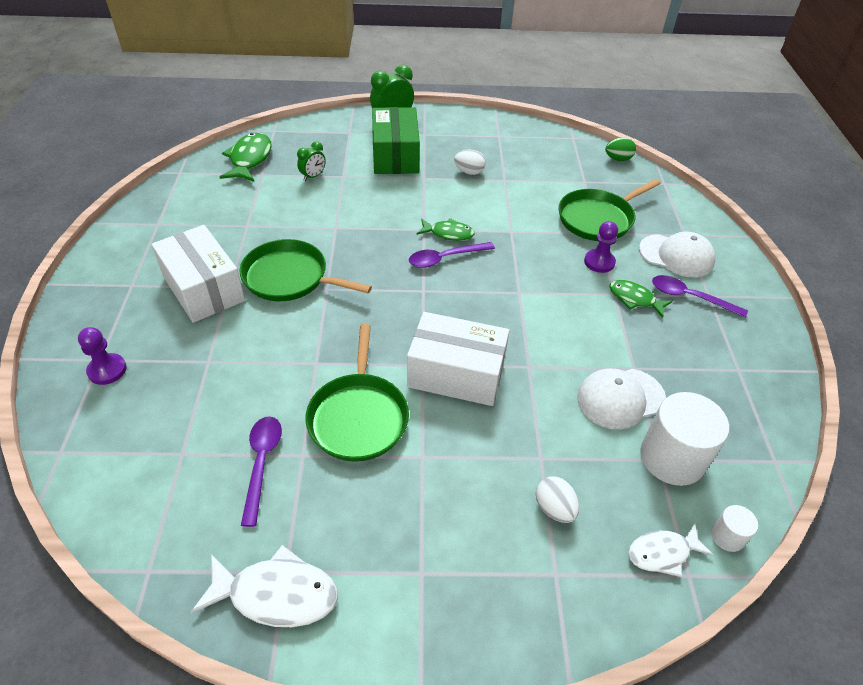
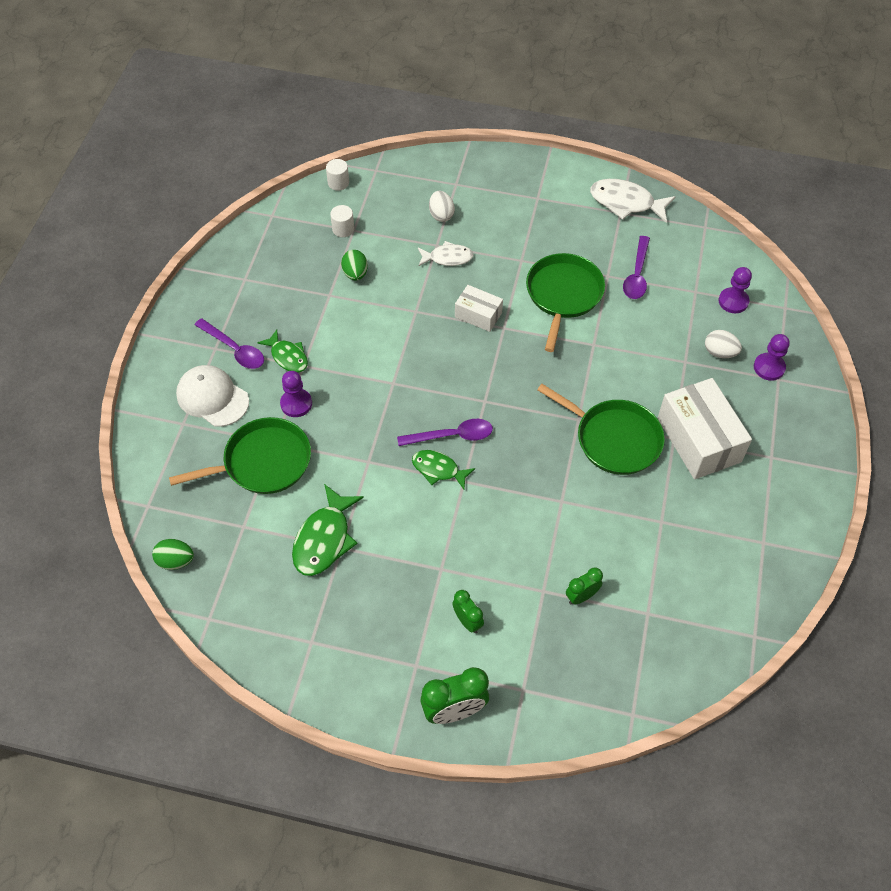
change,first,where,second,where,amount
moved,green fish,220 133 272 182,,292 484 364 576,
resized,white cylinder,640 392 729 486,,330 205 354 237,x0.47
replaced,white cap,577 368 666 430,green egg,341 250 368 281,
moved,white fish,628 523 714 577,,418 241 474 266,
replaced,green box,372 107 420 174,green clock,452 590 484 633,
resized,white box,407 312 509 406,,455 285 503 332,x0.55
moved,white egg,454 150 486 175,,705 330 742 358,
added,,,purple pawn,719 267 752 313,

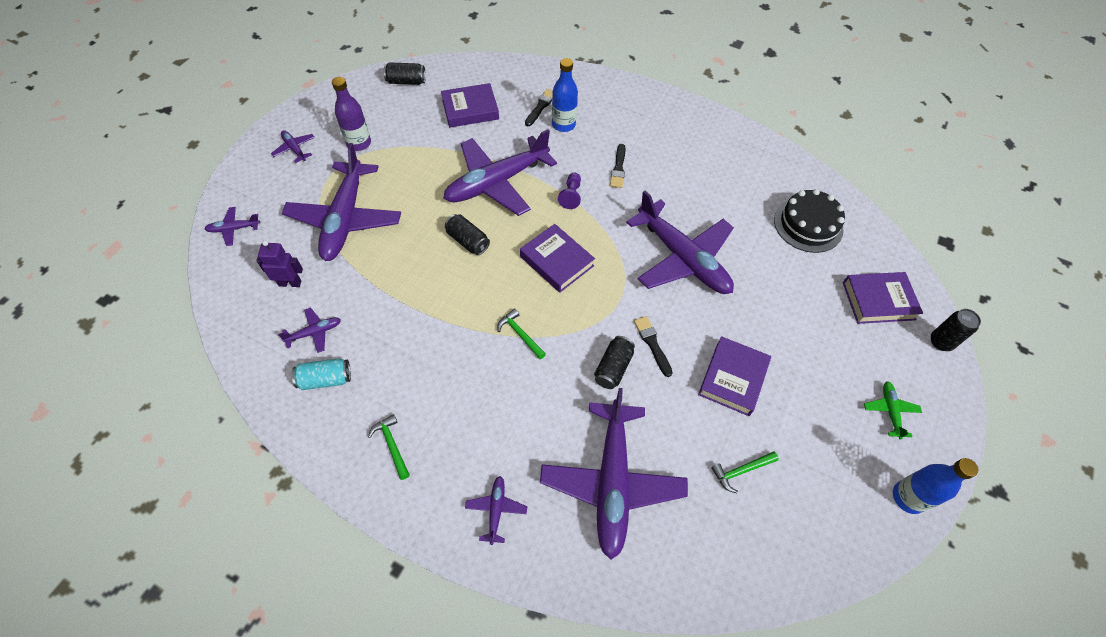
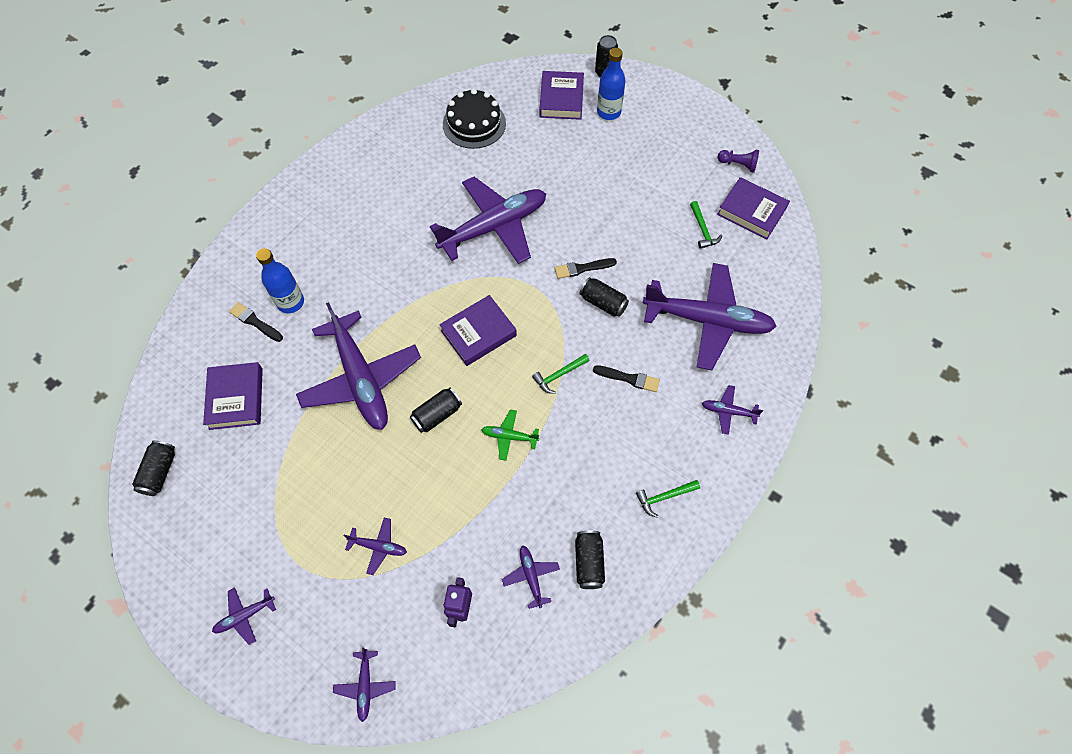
change,first,where,second,where,amount
resized,purple plane,282 143 401 261,,344 518 407 575,x0.42
moved,green plane,864 381 922 440,,481 409 539 461,
recoloured,turquoise can,292 358 351 390,black can,575 530 605 589,
moved,black brush,610 144 625 188,,593 365 660 392,
moved,blue bottle,893 458 978 514,,597 48 626 120,
moved,purple book,698 336 771 416,,717 177 790 239,
moved,purple pawn,558 173 581 209,,718 150 759 173,
removed,purple bottle,332 77 371 151,,,

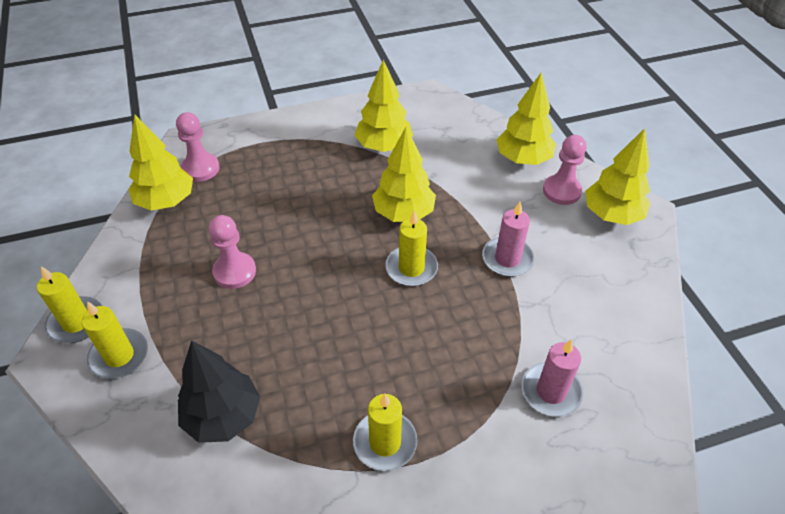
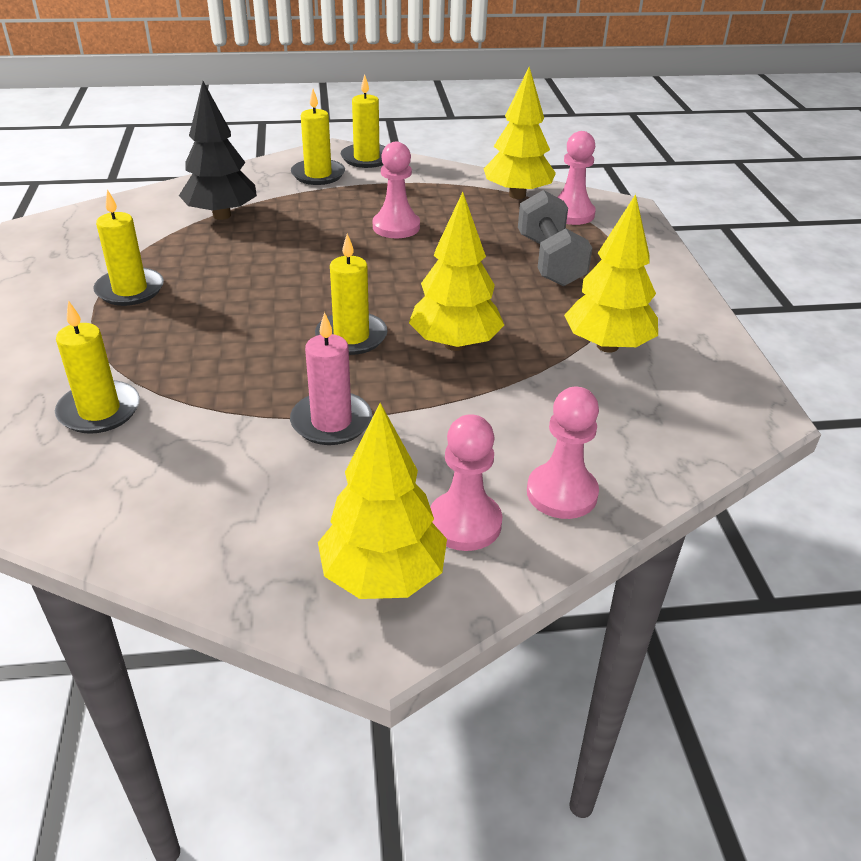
change,first,where,second,where,amount
recoloured,pink candle,522 339 583 417,yellow candle,55 300 140 434,
added,,,grey dumbbell,518 190 592 287,
replaced,yellow tree,496 73 556 165,pink pawn,527 387 599 519,

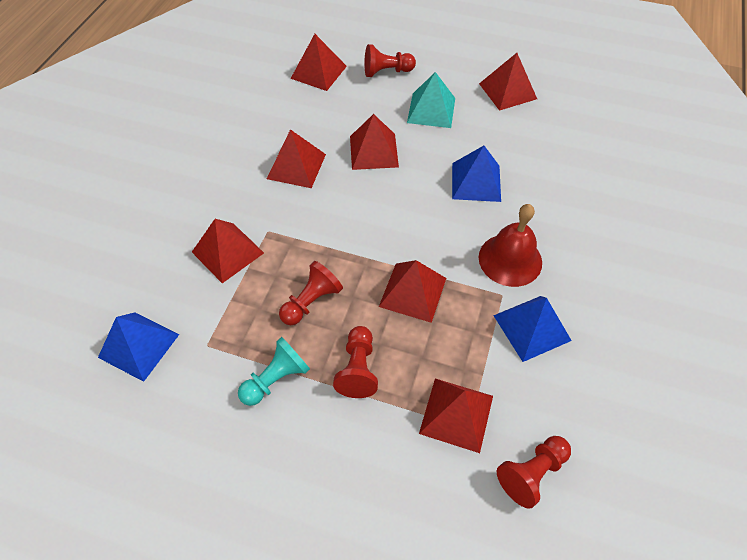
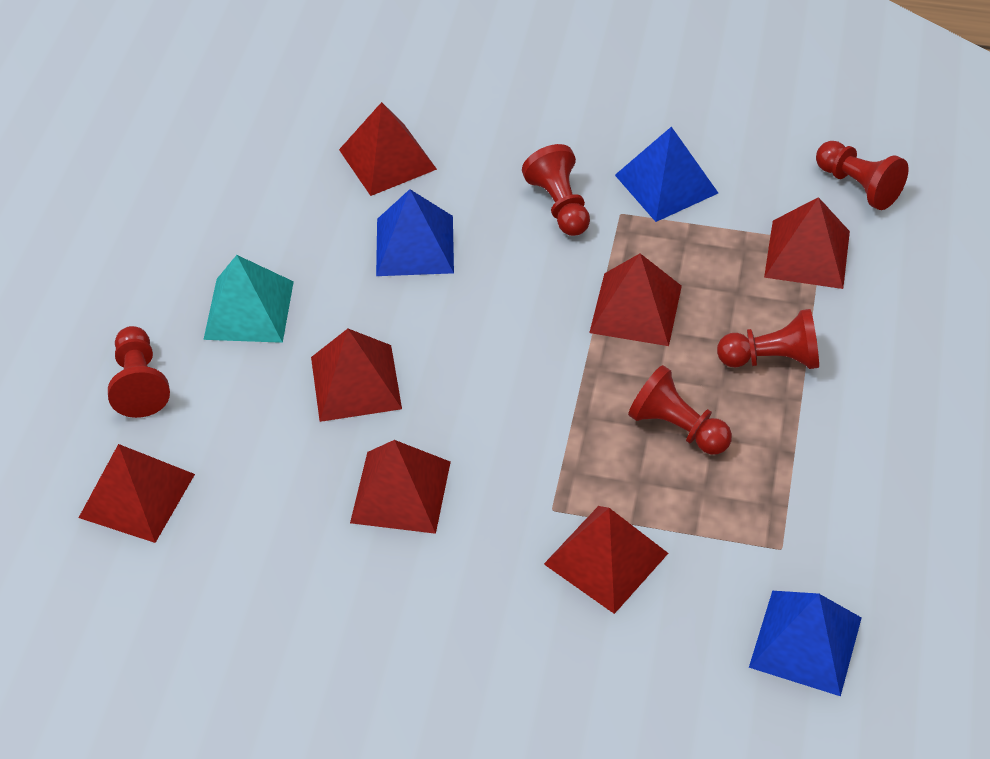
change,first,where,second,where,amount
moved,red pyramid,479 53 537 111,,339 102 437 196,
replaced,red bell,479 204 542 287,red pawn,522 144 590 236,
removed,turquoise pawn,238 337 310 406,,,

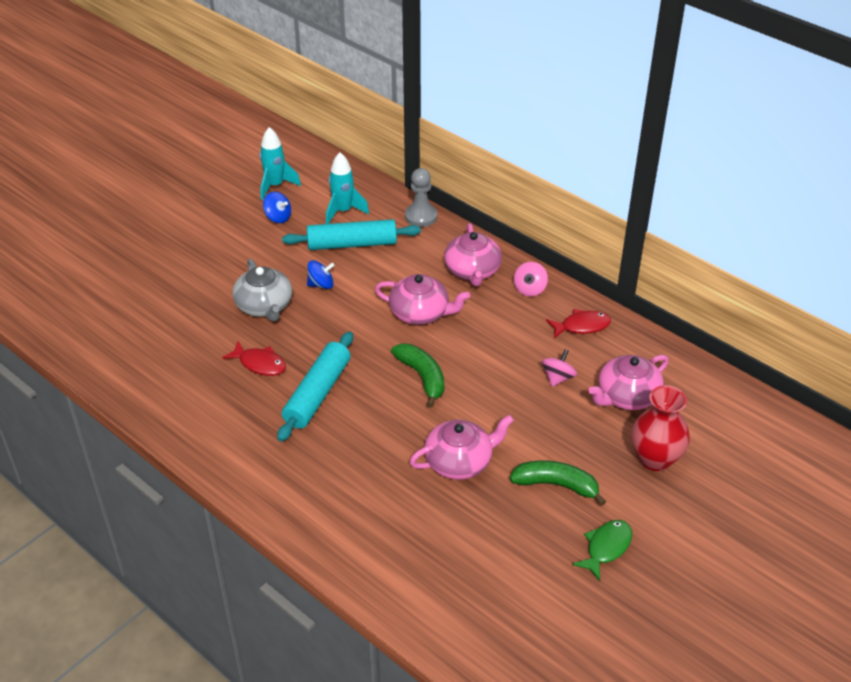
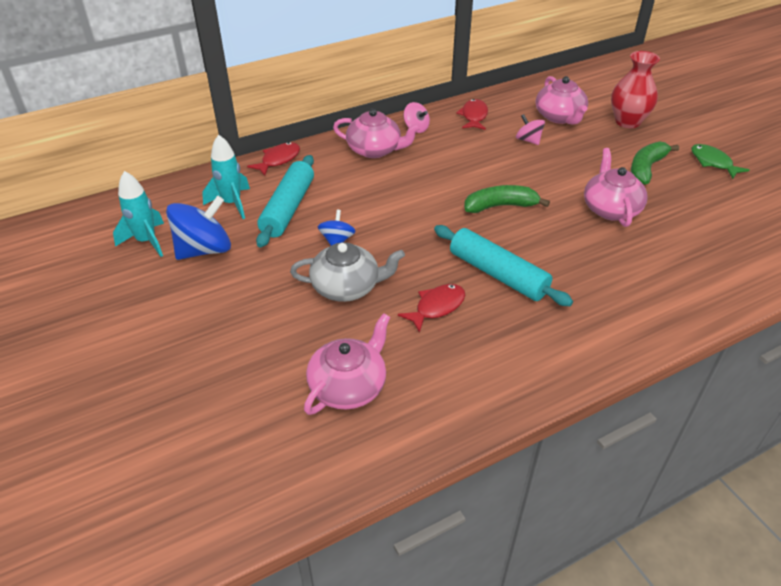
change,first,where,second,where,amount
resized,blue spinning top,263 192 291 223,,166 195 231 260,x1.87
replaced,grey pawn,405 168 437 227,red fish,247 142 300 176,
moved,pink teapot,375 274 470 325,,304 313 390 415,

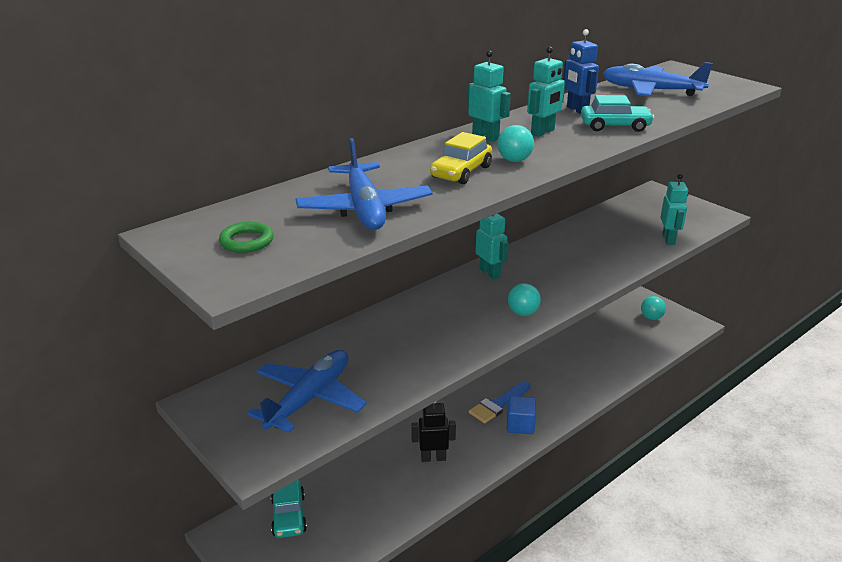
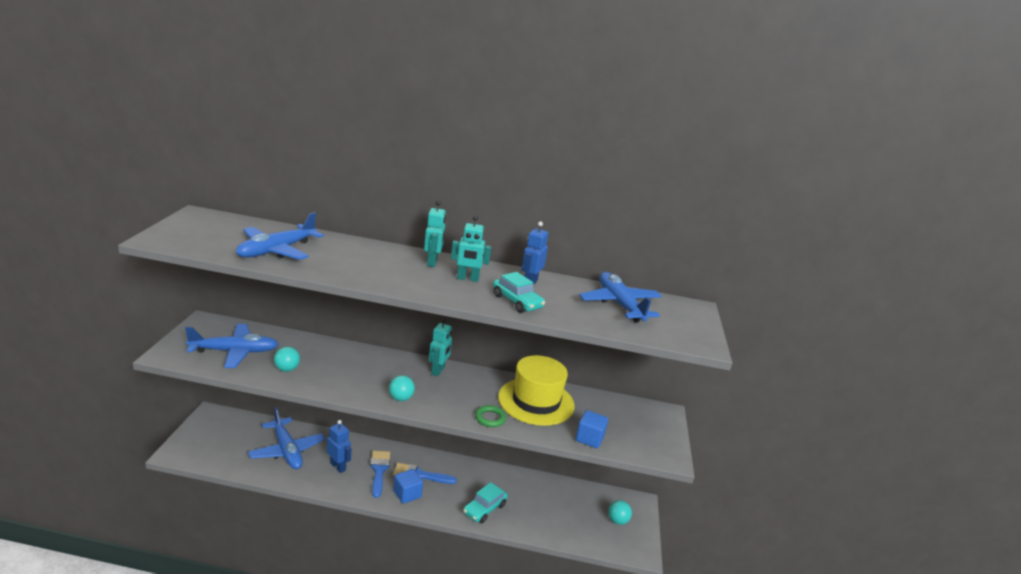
change,first,where,second,where,amount
added,,,blue plane,248 407 325 469,
moved,turquoise ball,497 125 534 162,,274 347 300 372,
recoloured,black robot,411 401 456 462,blue robot,327 420 351 473,
added,,,blue brush,370 451 390 498,
moved,turquoise car,271 479 307 538,,463 482 508 523,
moved,green ring,219 222 274 253,,475 405 506 427,
added,,,yellow hat,498 355 575 426,
replaced,turquoise robot,660 174 688 245,blue cube,576 410 608 448,
removed,yellow car,430 132 492 184,,,

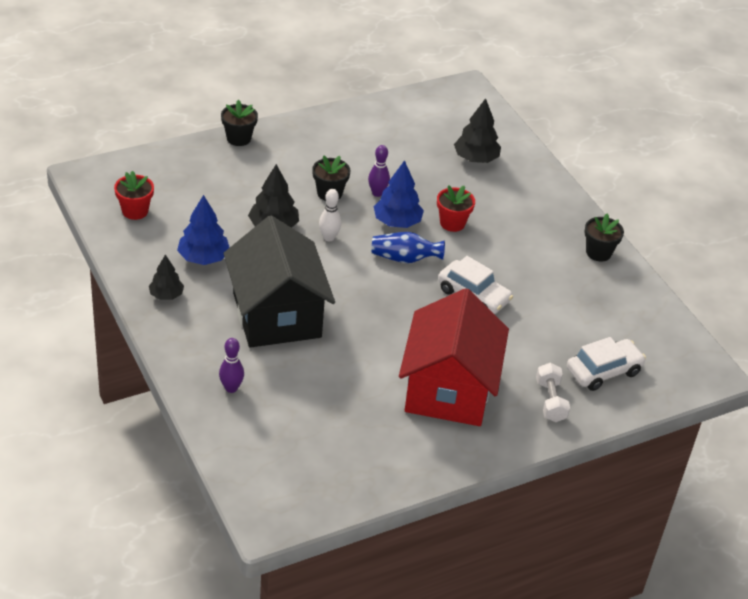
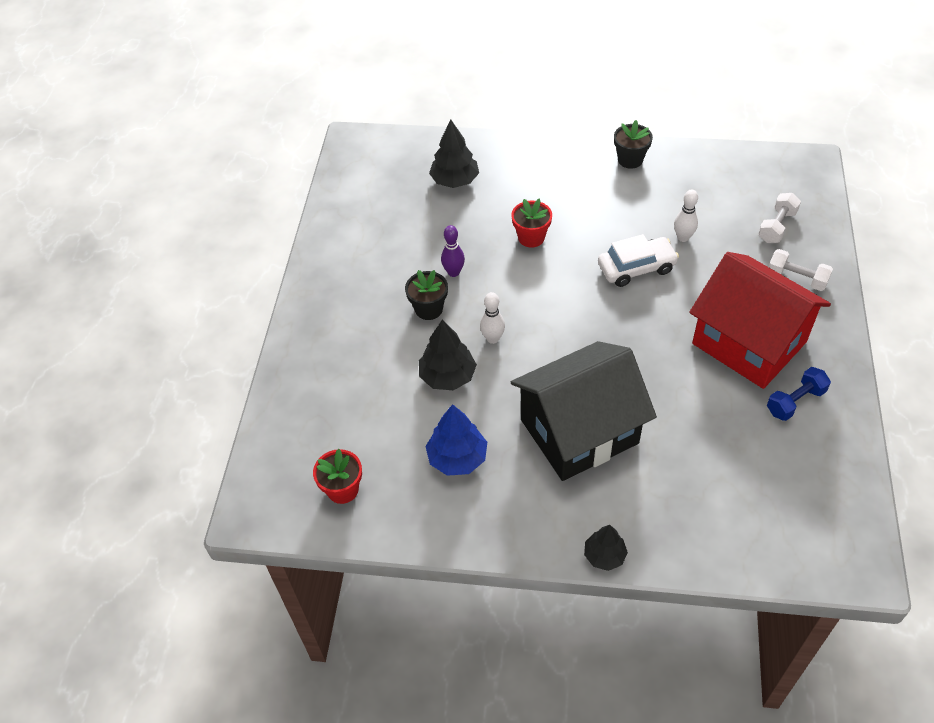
change,first,where,second,where,amount
turned,black house,224 216 335 348,,511 341 657 481,45 degrees counterclockwise
moved,black tree,149 254 184 300,,584 525 628 571,
added,,,white bowling pin,674 190 698 242,
replaced,white car,567 337 646 391,white dumbbell,758 193 801 243,
added,,,blue dumbbell,767 367 831 421,
removed,purple bowling pin,219 338 244 393,,,
removed,black flower pot,221 99 258 146,,,
removed,blue vase,371 232 445 263,,,
removed,blue tree,374 160 424 228,,,

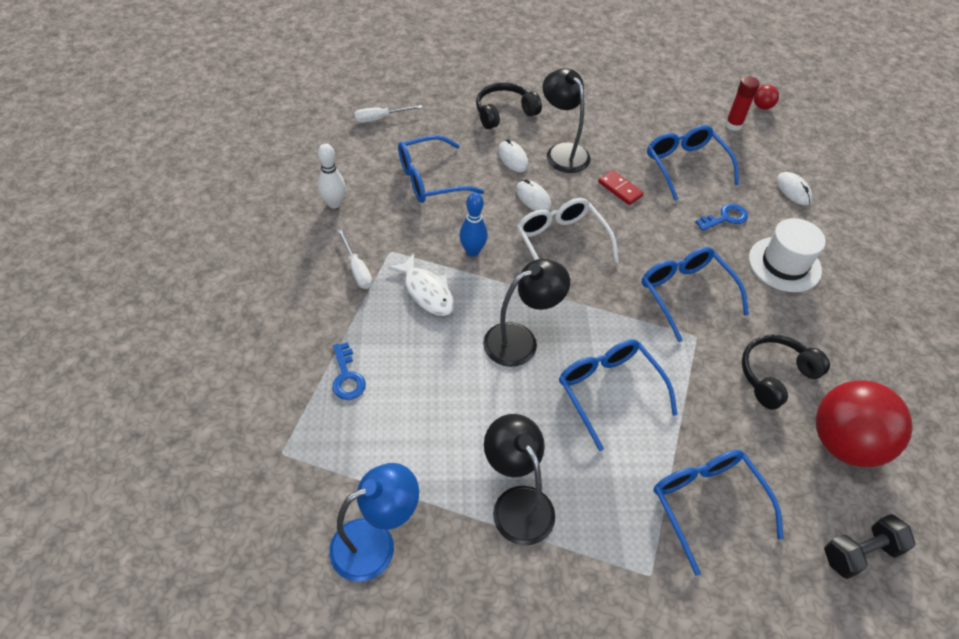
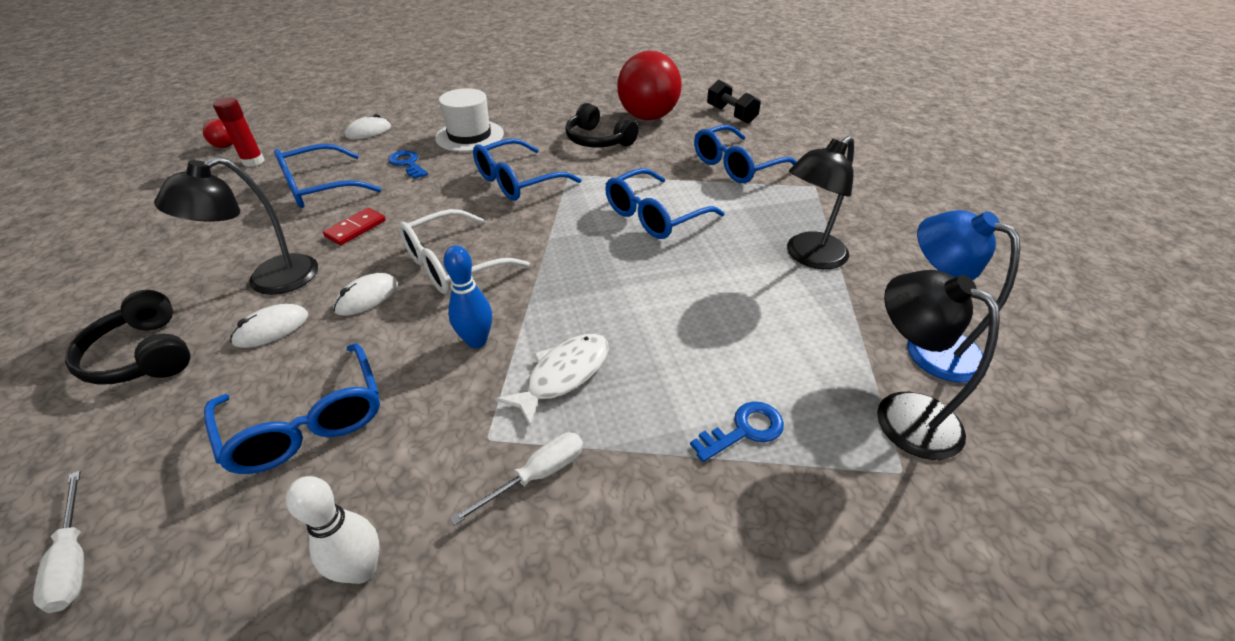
change,first,where,second,where,amount
moved,black lamp,483 259 570 367,,877 270 1000 460,

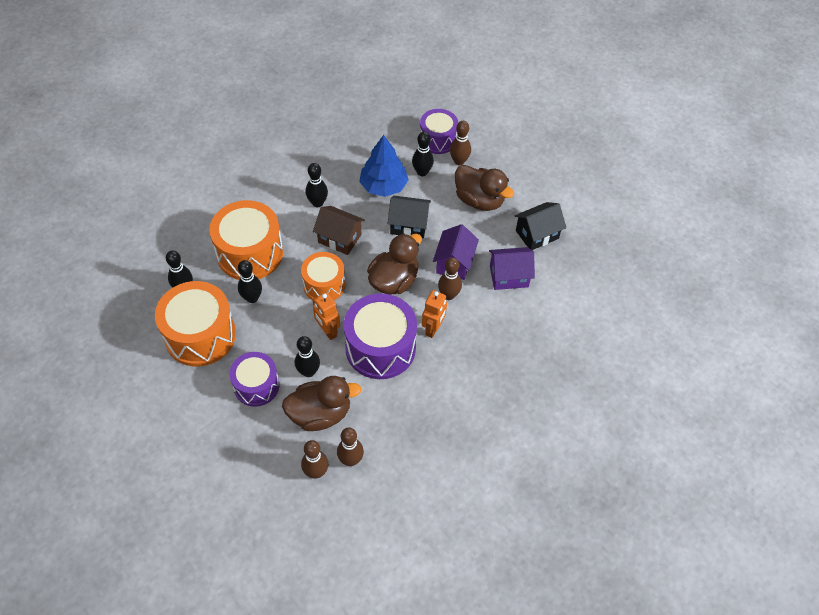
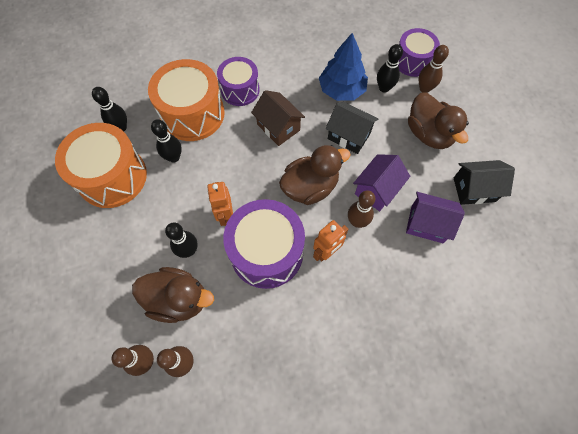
change,first,where,second,where,amount
moved,purple drum,229 352 279 407,,217 57 260 106,
removed,orange drum,301 252 345 300,,,
removed,black bowling pin,306 163 328 207,,,

